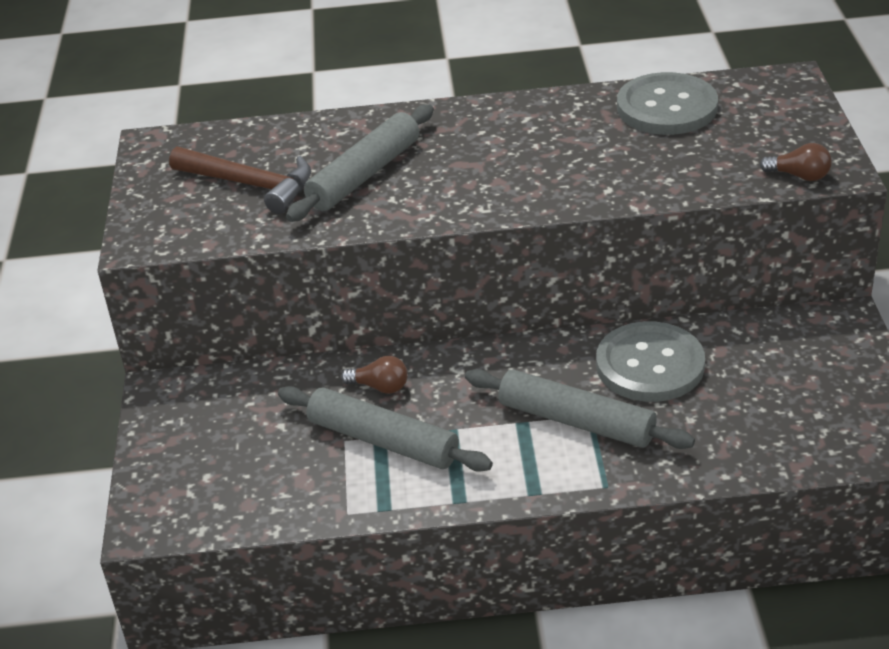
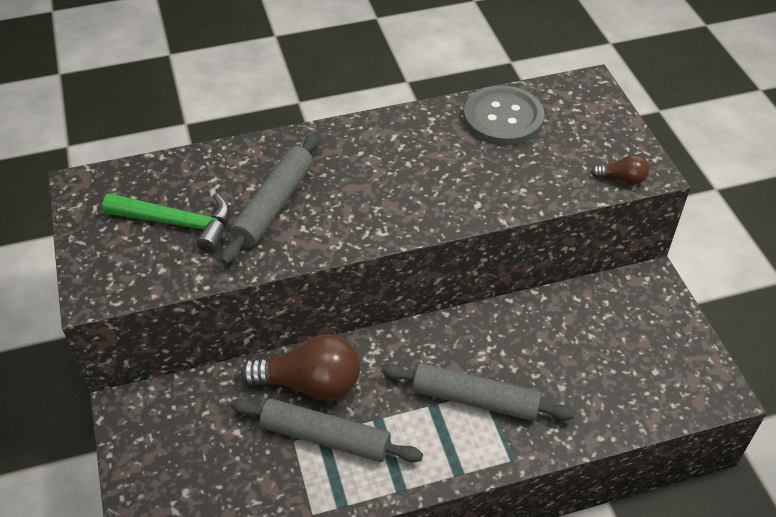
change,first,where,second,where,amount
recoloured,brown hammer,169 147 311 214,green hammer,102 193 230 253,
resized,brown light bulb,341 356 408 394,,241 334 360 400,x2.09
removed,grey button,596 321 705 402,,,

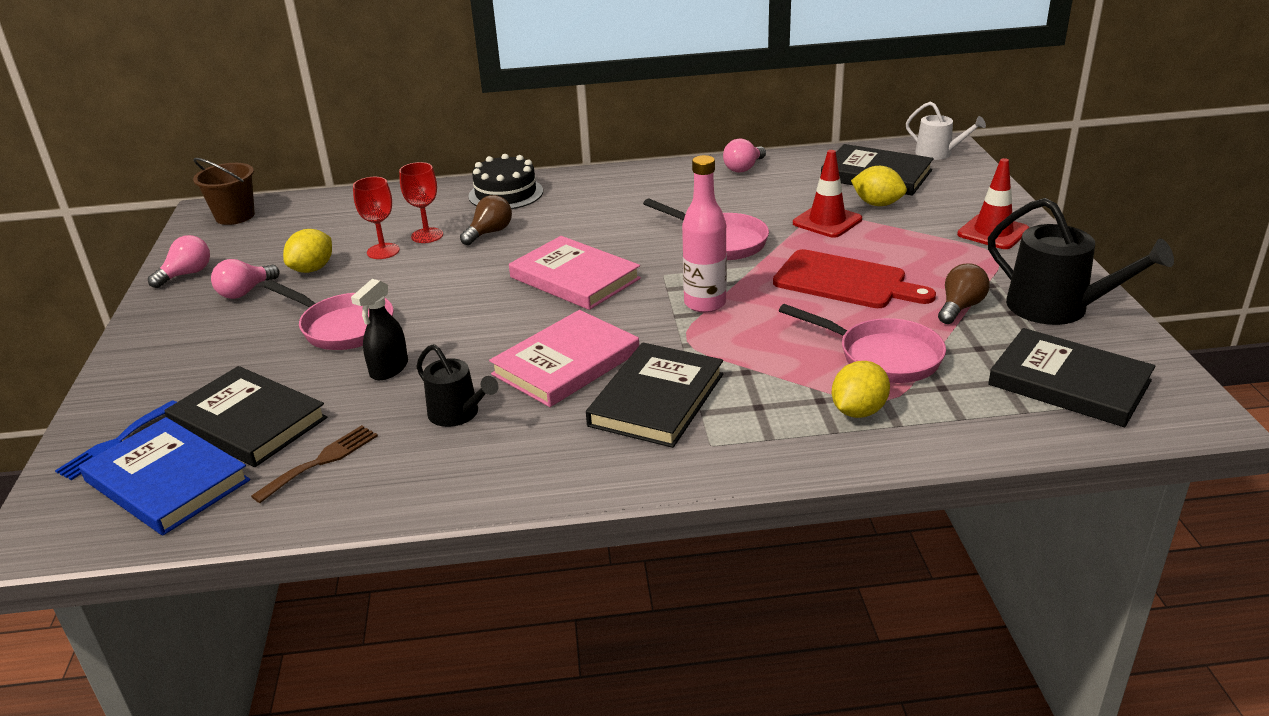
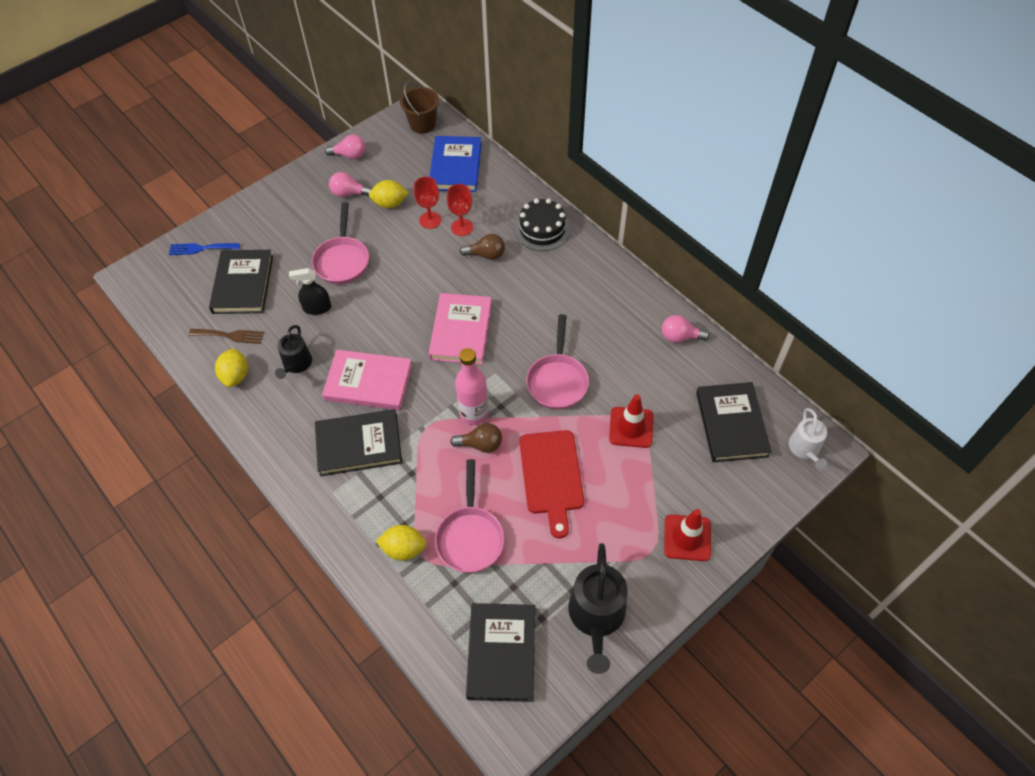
change,first,where,second,where,amount
moved,yellow lemon,851 166 907 206,,215 348 248 387,
moved,blue book,79 417 250 535,,430 136 481 192,
moved,brown light bulb,938 263 990 324,,450 423 502 453,

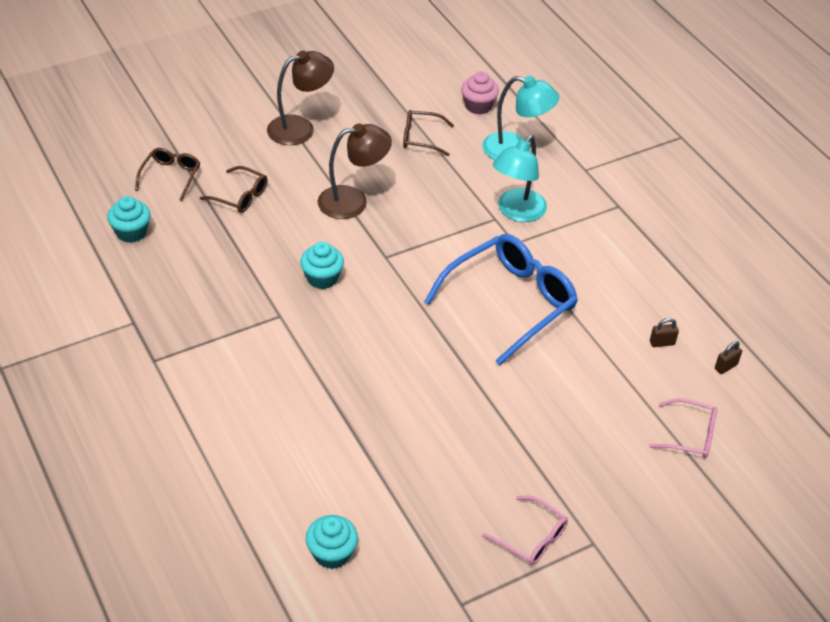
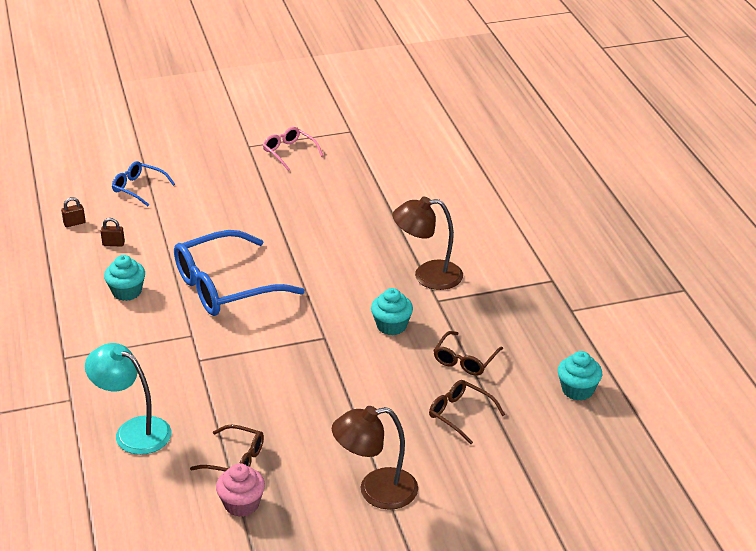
change,first,where,second,where,amount
moved,turquoise cupcake,306 515 358 569,,104 255 145 301,
recoloured,pink glasses,649 398 717 458,blue glasses,112 161 175 206,
moved,pink cupcake,461 71 499 115,,216 463 265 517,
moved,brown lamp,318 123 392 219,,393 197 463 290,
moved,brown glasses,135 148 200 201,,433 331 503 376,
removed,turquoise lamp,493 135 547 222,,,

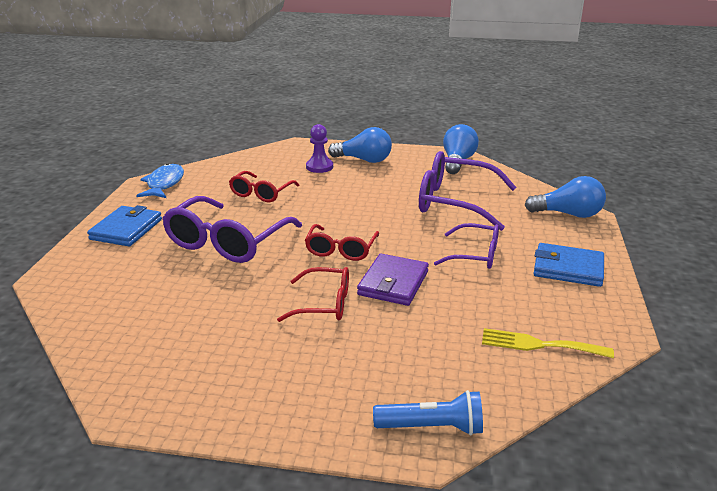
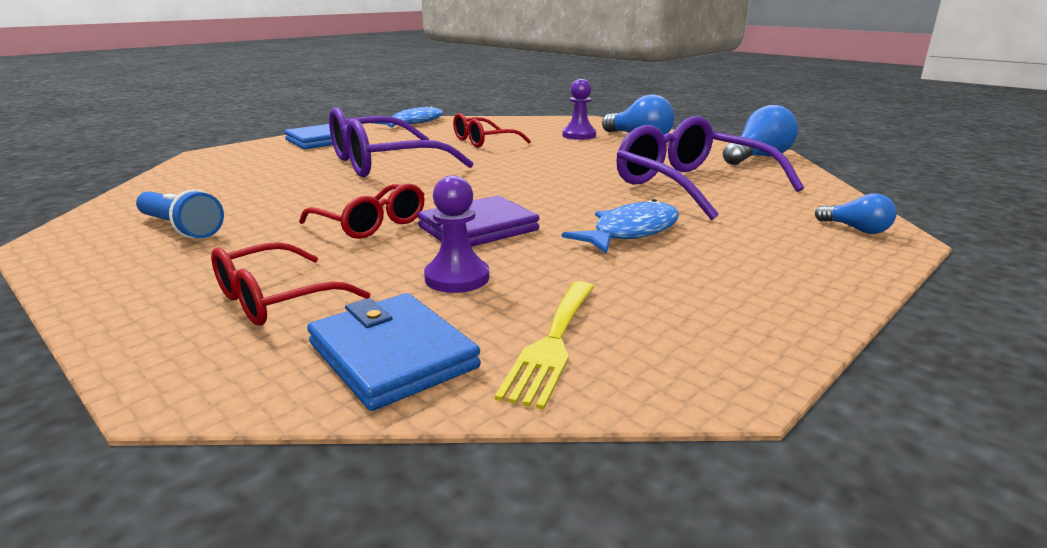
change,first,where,second,where,amount
moved,blue flashlight,373 390 483 435,,136 189 224 239,
moved,red glasses,305 224 379 261,,211 242 370 326,
moved,blue wallet,534 243 604 287,,307 293 481 411,
added,,,purple pawn,424 175 489 293,
turned,yellow fork,482 328 614 358,,495 281 594 410,120 degrees counterclockwise
replaced,purple glasses,434 223 499 269,blue fish,562 199 679 254,
resized,blue light bulb,525 176 606 218,,815 193 897 234,x0.56

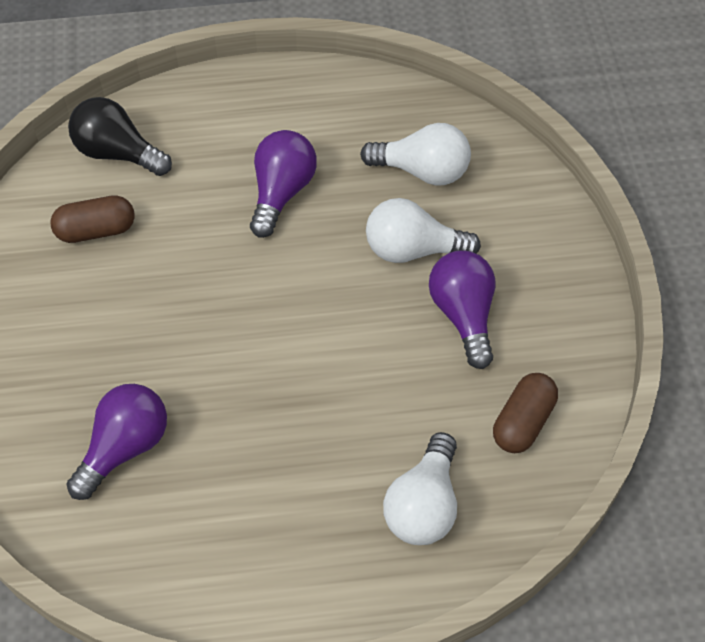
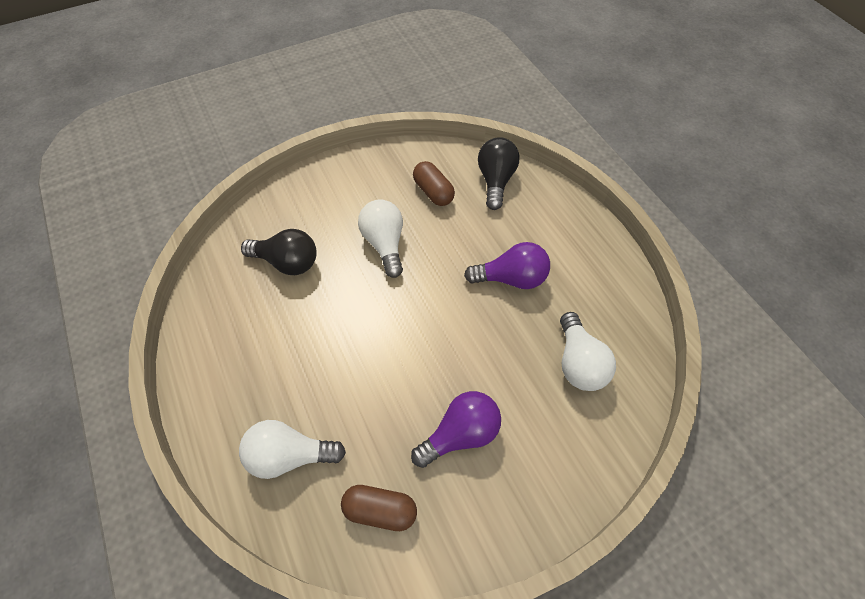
change,first,where,second,where,amount
recoloured,purple light bulb,66 384 167 500,black light bulb,241 229 317 275,
moved,white light bulb,366 198 481 263,,358 199 403 278,

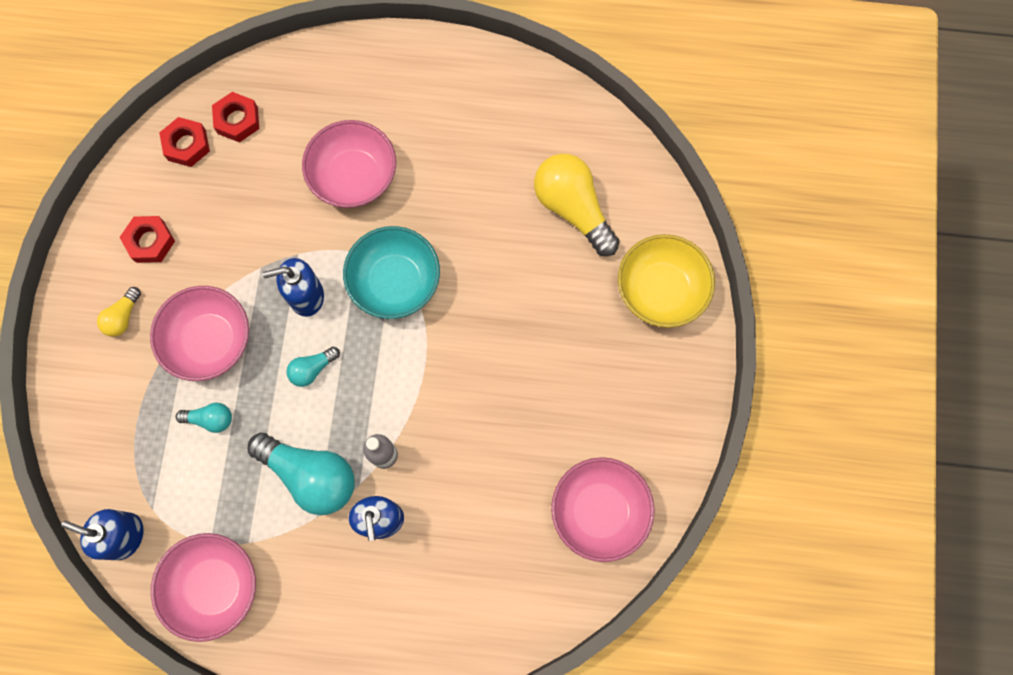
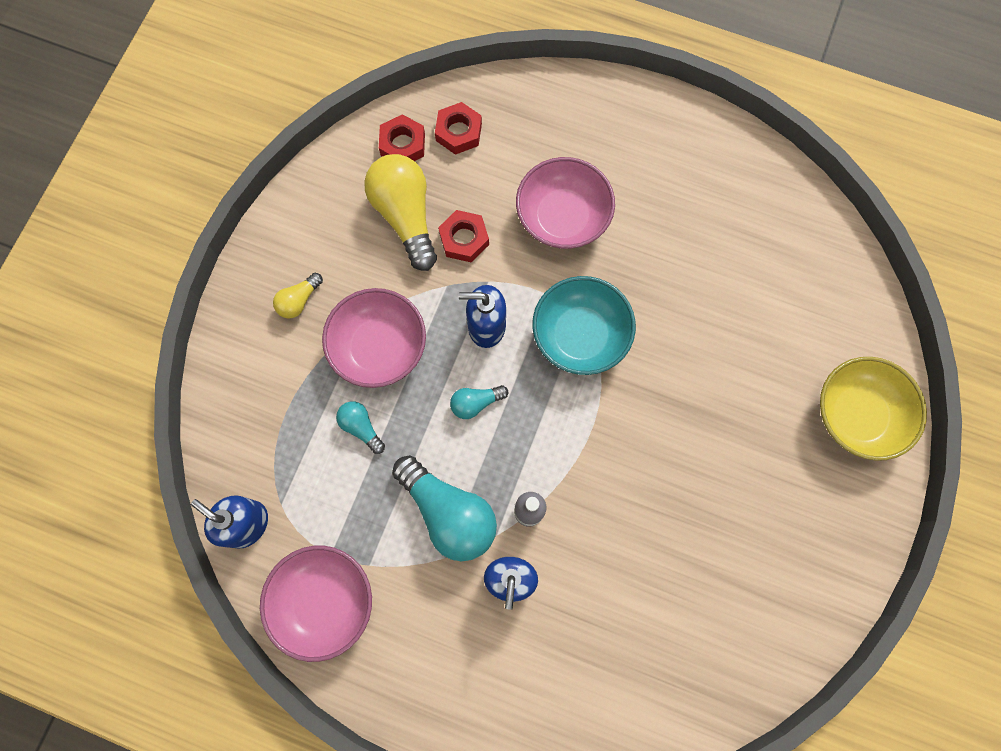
change,first,where,second,where,amount
turned,turquoise light bulb,176 403 232 433,,336 401 385 454,150 degrees counterclockwise
moved,yellow light bulb,534 153 620 256,,364 154 437 271,
moved,red nut,120 216 175 263,,438 210 489 262,
removed,pink bowl,551 457 655 562,,,

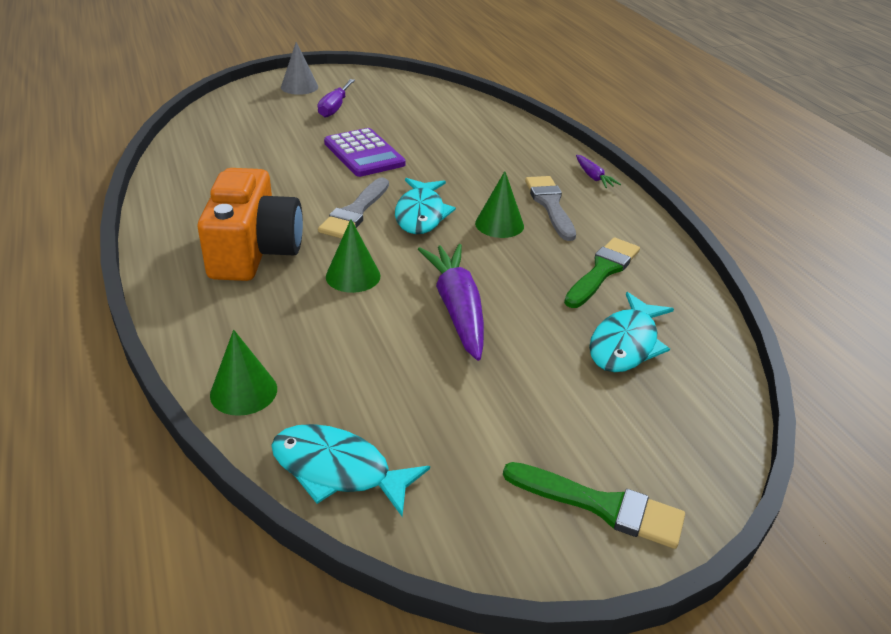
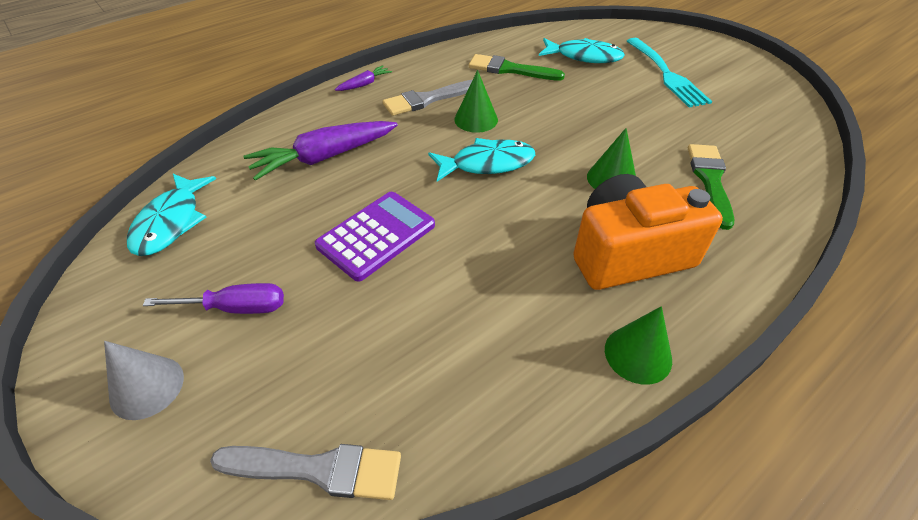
change,first,where,second,where,amount
moved,turquoise fish,271 424 430 517,,127 174 216 256,
moved,grey brush,318 177 389 239,,210 444 401 500,
moved,purple carrot,418 244 484 361,,243 121 398 181,
moved,green cone,210 330 277 416,,605 306 672 385,
added,,,turquoise fork,627 38 712 108,
moved,green brush,503 462 685 549,,688 144 734 230,

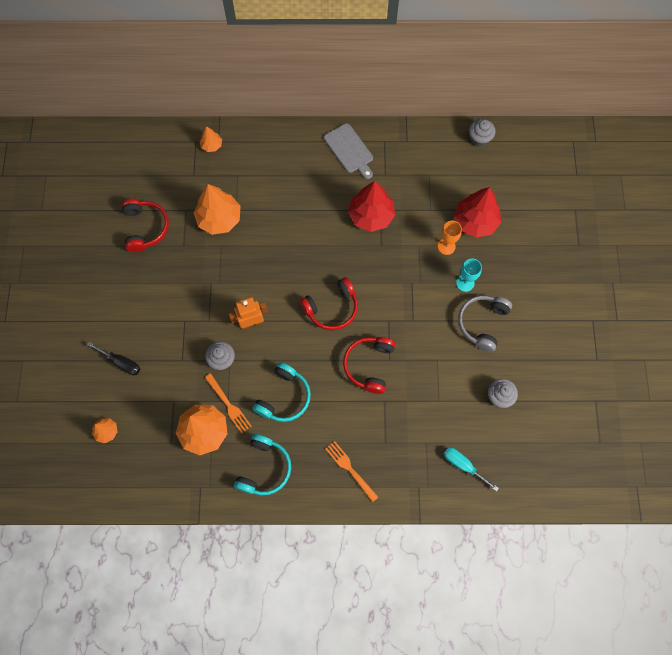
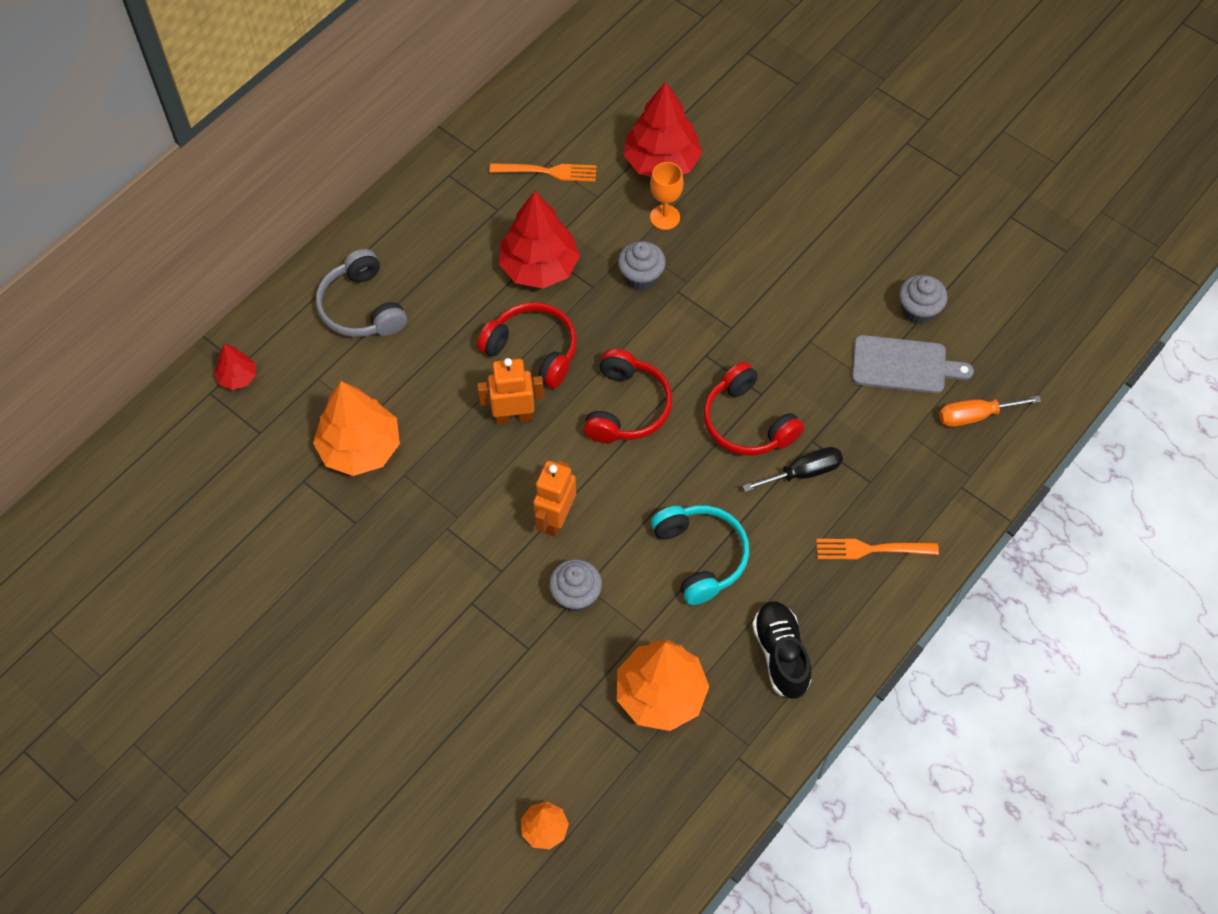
change,first,where,second,where,amount
recoloured,orange tree,200 126 222 152,red tree,214 343 256 390,
moved,grey headphones,458 295 512 352,,316 249 407 337,
moved,red headphones,122 199 169 252,,477 302 577 388,
added,,,orange robot,477 358 544 425,
moved,orange fork,205 373 251 433,,489 163 597 182,
moved,grey cupcake,469 119 496 147,,618 241 666 291,
moved,black screwdriver,87 342 140 375,,743 447 843 492,
replaced,turquoise headphones,234 434 291 495,black shoe,752 601 811 699,
moved,grey cutting board,324 123 373 179,,852 335 974 393,
recoloured,turquoise screwdriver,444 447 499 492,orange screwdriver,939 396 1041 427,
removed,turquoise goblet,456 259 482 292,,,

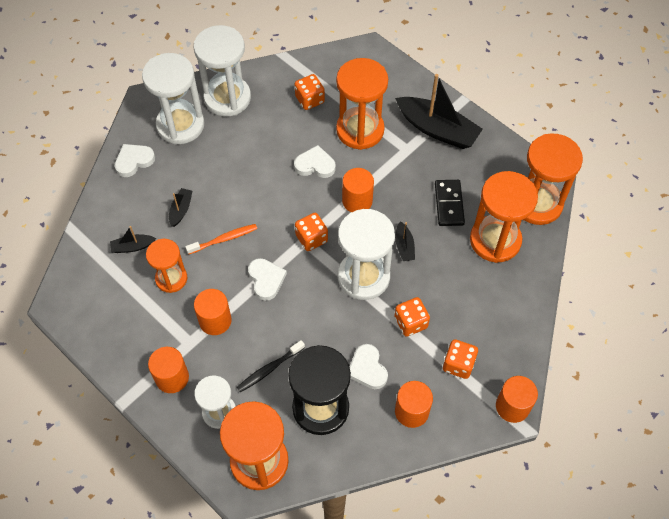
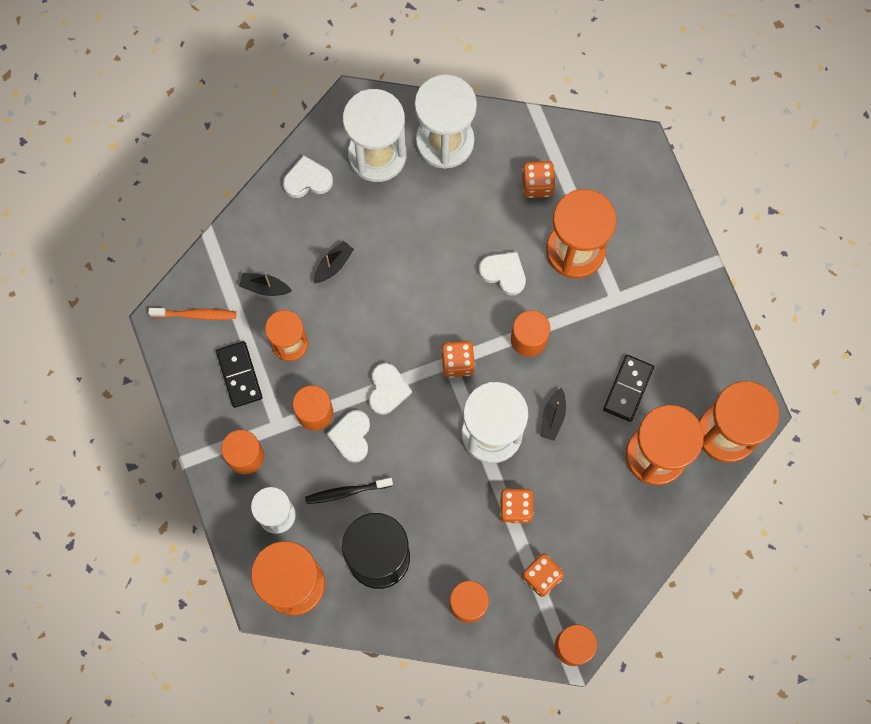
change,first,where,second,where,amount
moved,orange toothbrush,185 224 257 254,,149 308 236 320,
added,,,black domino,216 341 263 408,
moved,white heart,350 344 388 389,,326 410 370 463,
removed,black boat,395 74 483 149,,,

